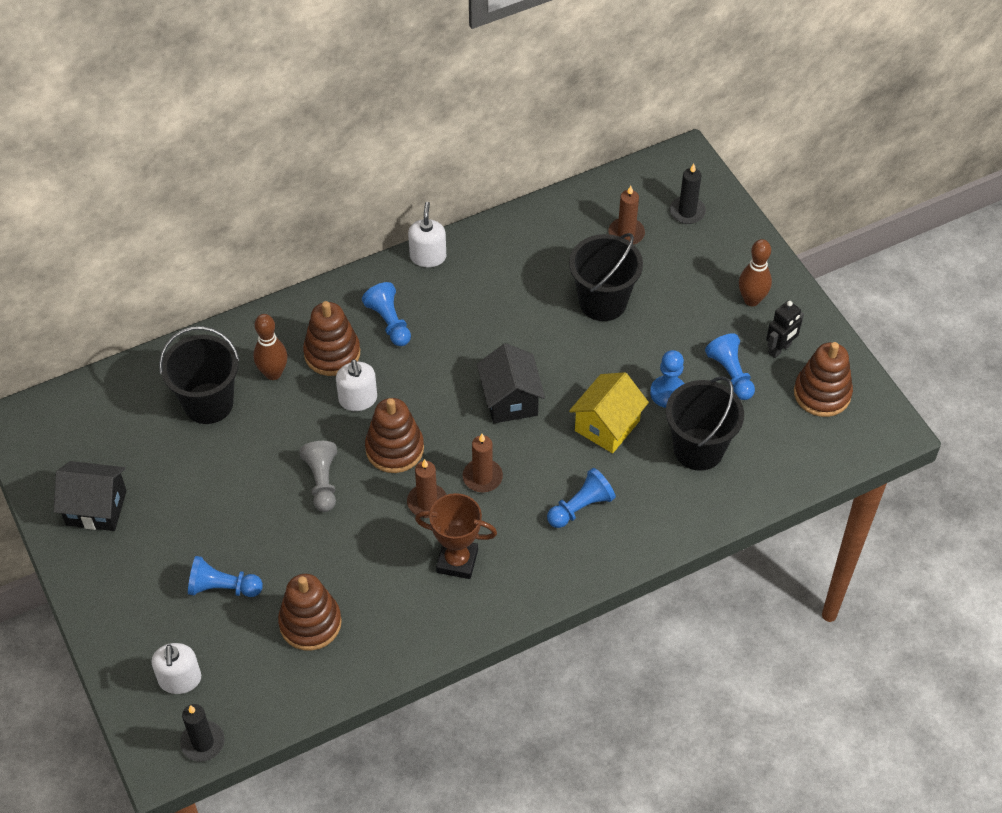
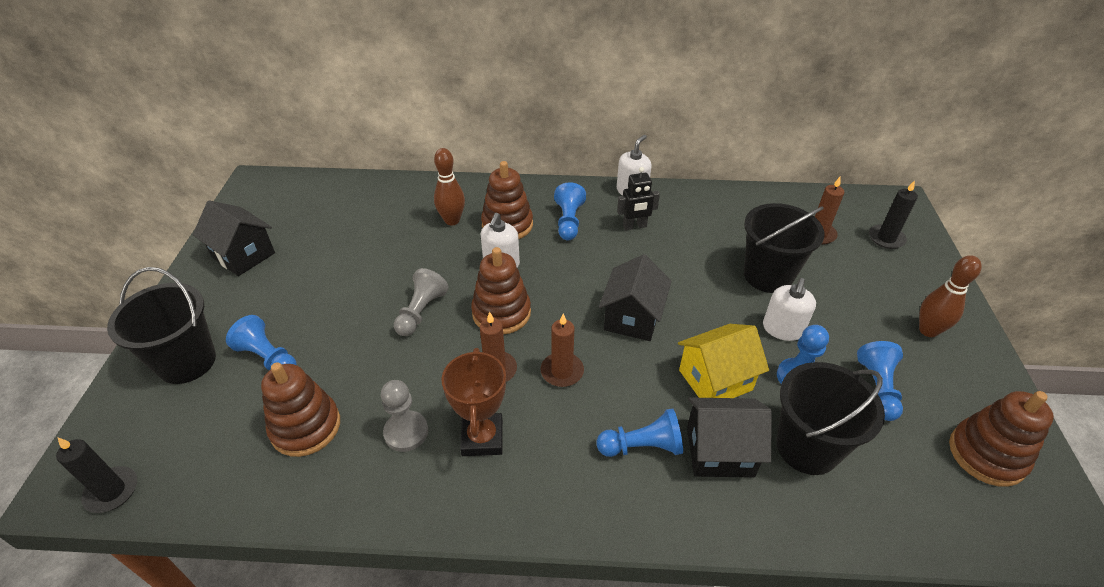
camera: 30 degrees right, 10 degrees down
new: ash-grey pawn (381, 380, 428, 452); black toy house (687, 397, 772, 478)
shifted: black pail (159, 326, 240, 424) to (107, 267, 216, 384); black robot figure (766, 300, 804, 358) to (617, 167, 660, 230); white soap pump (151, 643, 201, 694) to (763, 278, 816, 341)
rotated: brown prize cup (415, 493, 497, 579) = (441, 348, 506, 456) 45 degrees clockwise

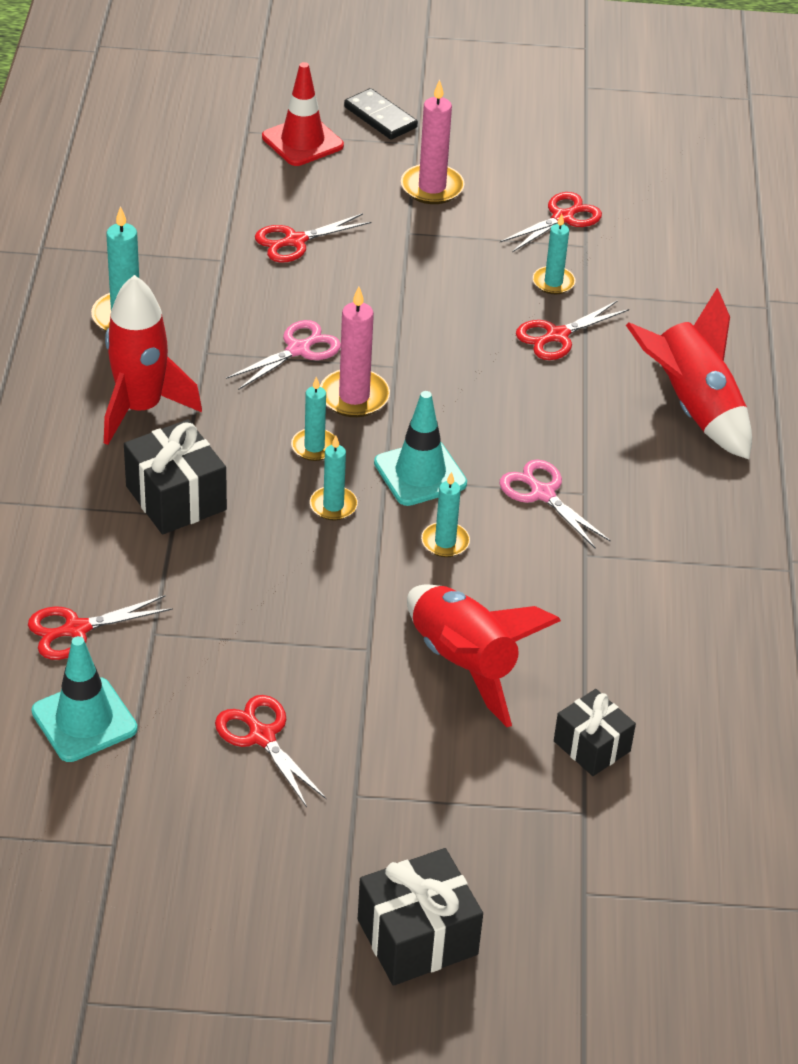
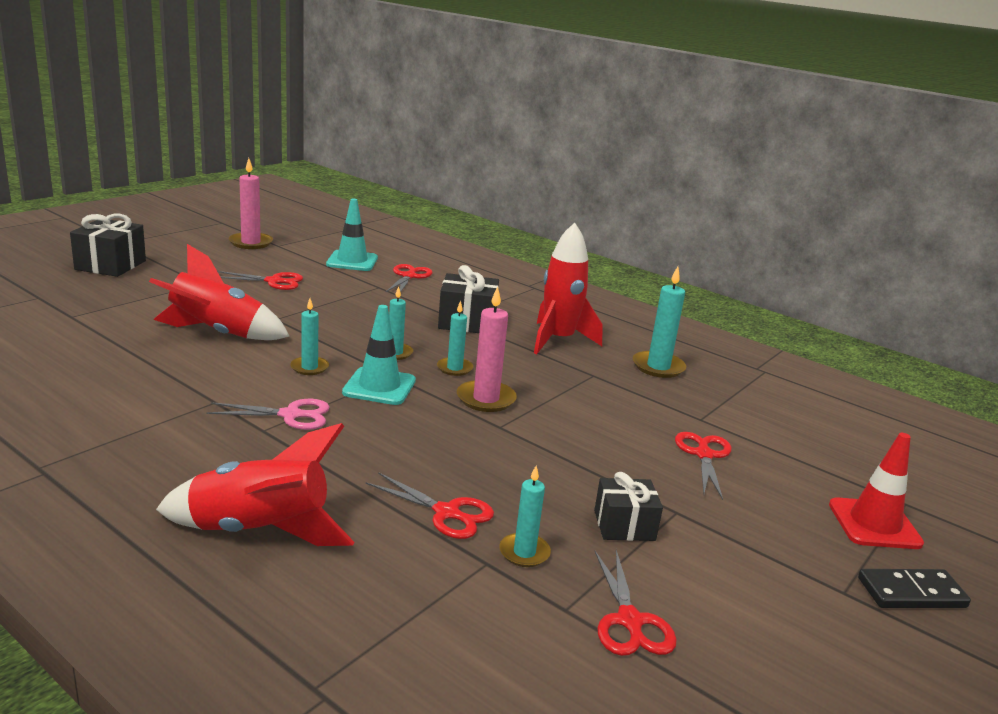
camera: 125 degrees right, 20 degrees down
gone: pink scissors (226, 320, 341, 390)
shifted: pink wax candle (401, 80, 464, 204) to (228, 158, 273, 249); black present (554, 689, 636, 776) to (594, 472, 663, 541)
rotated: scarlet scissors (516, 300, 629, 360) = (366, 472, 494, 539) 120 degrees clockwise

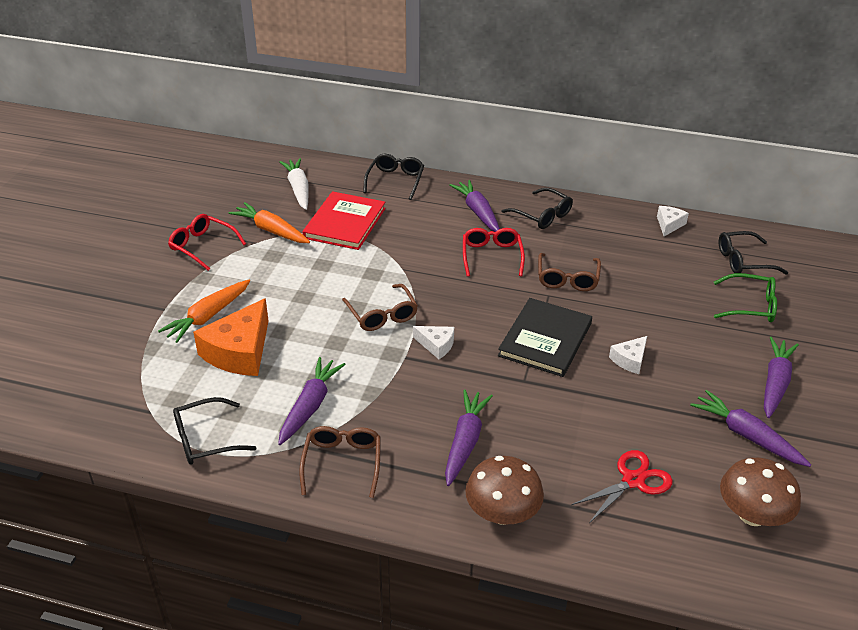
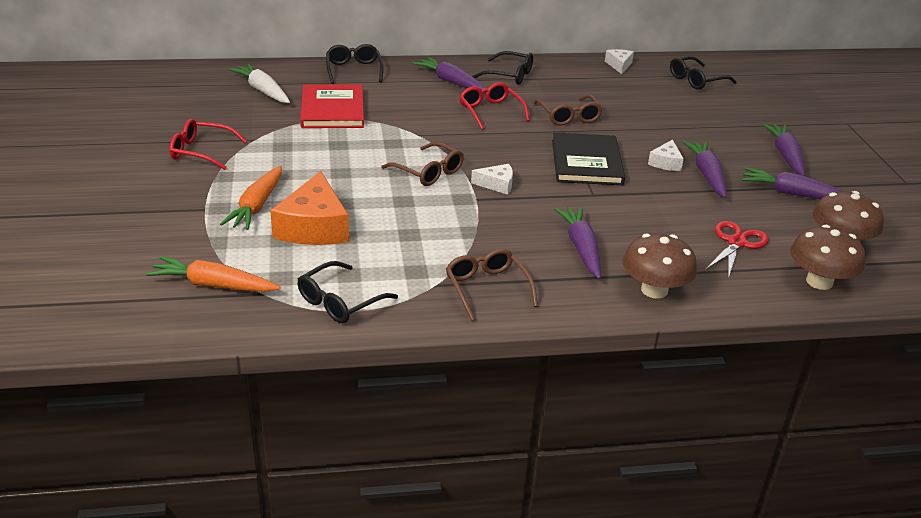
camera: 25 degrees left, 5 degrees down
gone: emerald spectacles (714, 273, 777, 322)
new: brown toadstool (790, 225, 866, 290)
shifted: orange-coloured carrot (229, 202, 310, 243) to (146, 256, 281, 292); royal purple carrot (278, 357, 346, 445) to (682, 141, 727, 198)

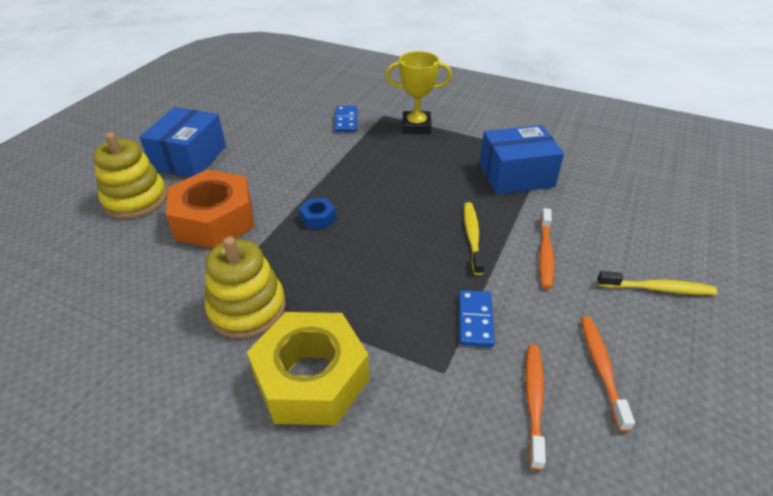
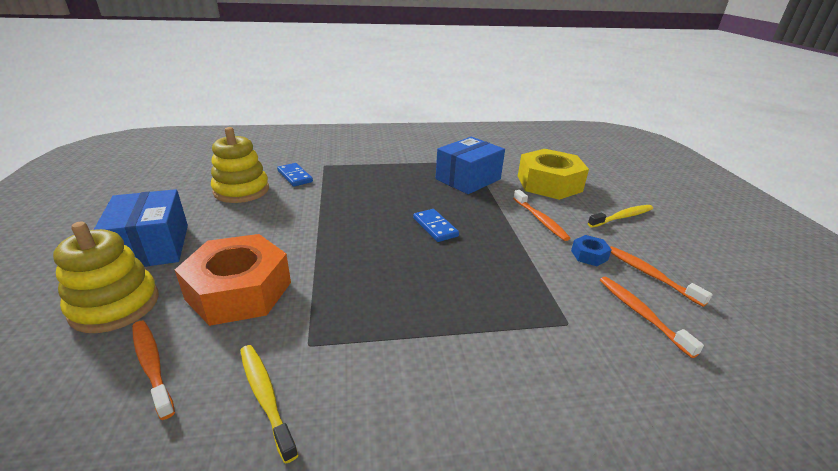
camera: 35 degrees left, 10 degrees down
gone: bright yellow prize cup (385, 51, 452, 134)
new: orange-coloured toothbrush (132, 321, 175, 420)
shifted: bright yellow stacking rings (205, 236, 286, 338) to (211, 127, 269, 203); bright yellow toothbrush (464, 202, 484, 275) to (240, 345, 298, 464); cobalt domino (459, 290, 495, 347) to (413, 209, 459, 242); bright yellow hexagon nut (247, 312, 369, 425) to (518, 149, 589, 200); cobalt hexagon nut (299, 198, 336, 229) to (571, 235, 612, 266)

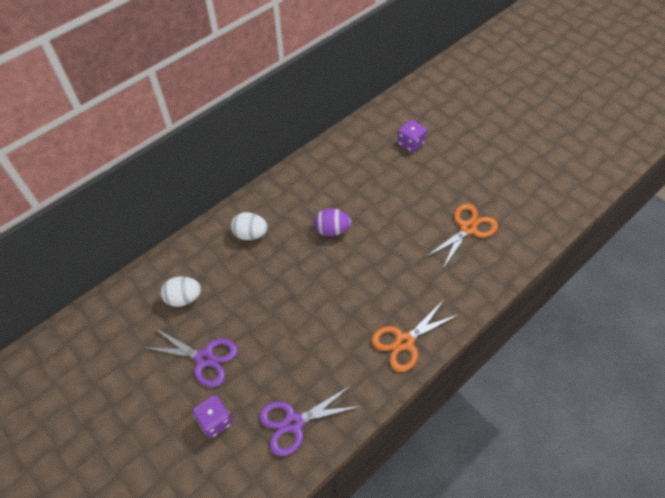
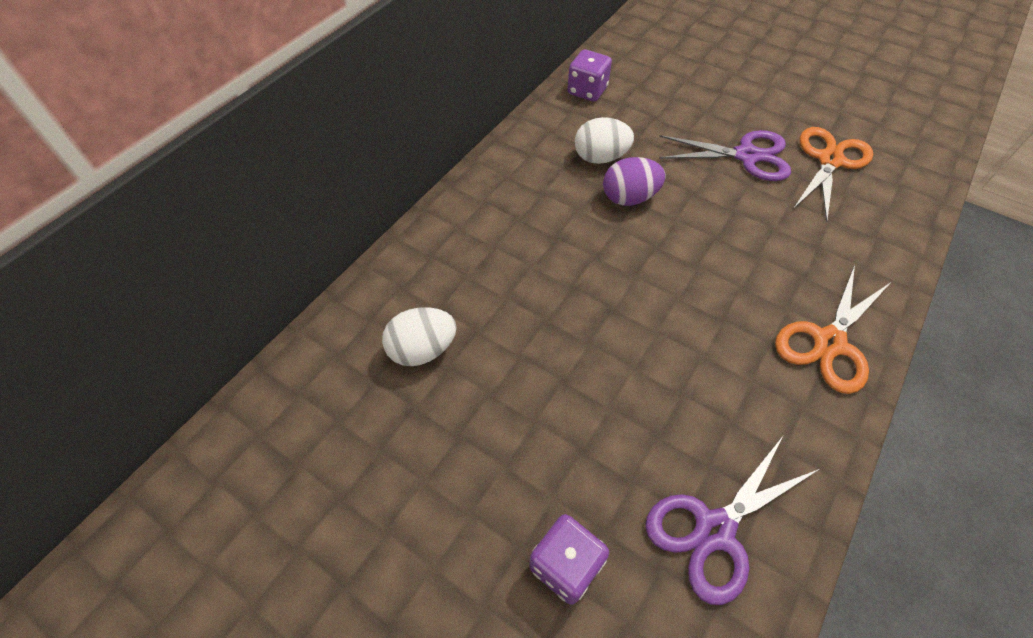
camera: 15 degrees left, 0 degrees up
shifted: royal purple dice (397, 120, 427, 153) to (567, 49, 612, 102); white egg shape (231, 212, 268, 240) to (575, 117, 634, 164); royal purple scissors (143, 328, 238, 387) to (659, 130, 791, 181)

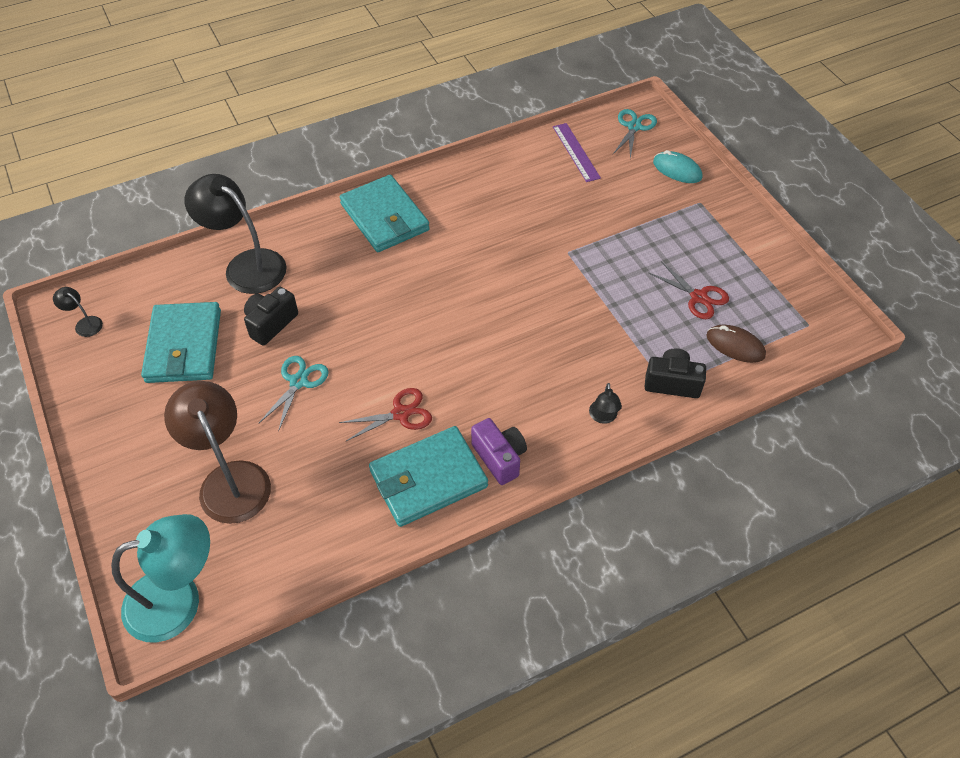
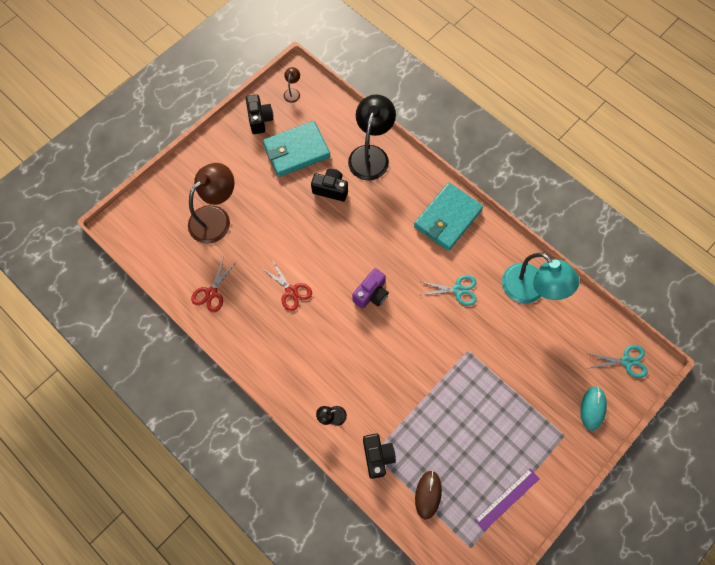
camera: 70 degrees right, 15 degrees up
gone: turquoise card wallet (369, 426, 488, 527)
new: black camera (246, 94, 273, 134)
shifted: scarlet scissors (649, 261, 729, 319) to (191, 257, 236, 312); royal purple camera (471, 418, 527, 485) to (352, 268, 389, 309); turquoise scissors (258, 356, 329, 432) to (419, 275, 477, 306); royal purple straightedge (553, 123, 601, 182) to (475, 468, 539, 531); turquoise lamp (111, 514, 210, 643) to (502, 253, 580, 304)
repainted: black lamp (53, 287, 103, 337) to brown lamp (284, 67, 300, 103)

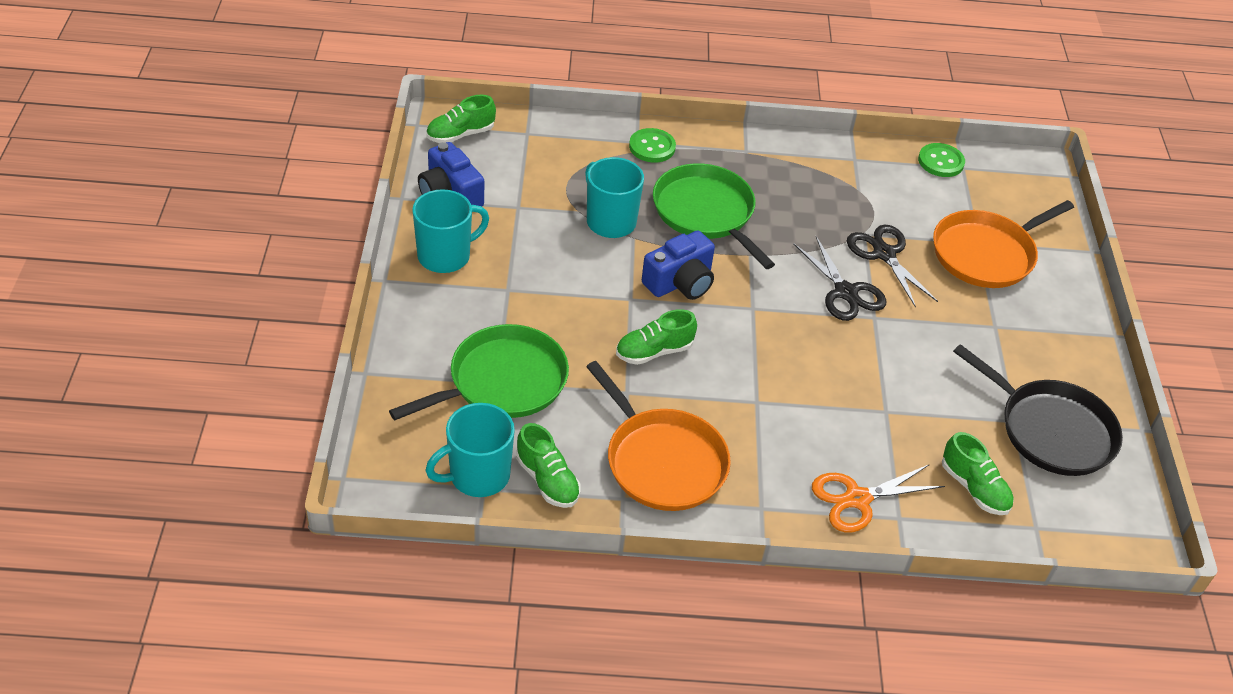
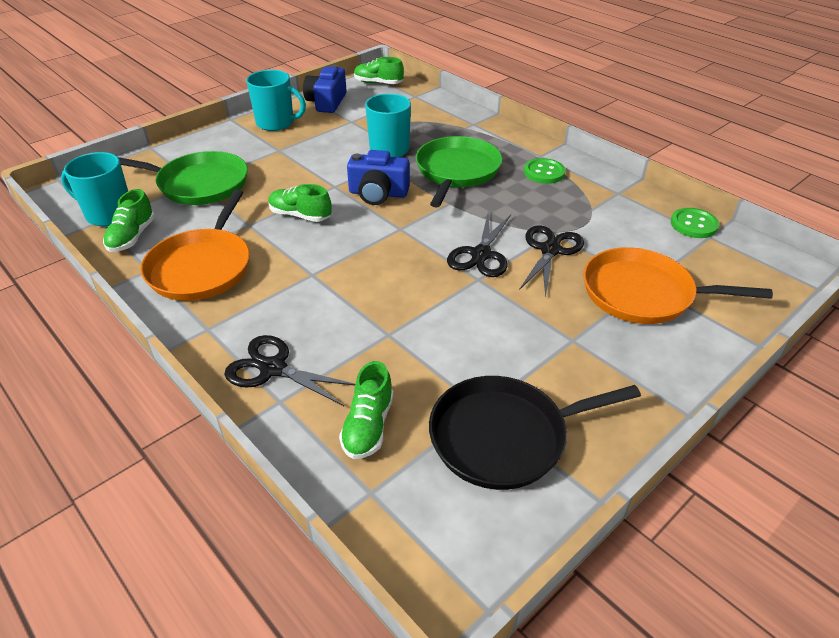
camera: 50 degrees right, 5 degrees down
shifted: emerald sewing button (629, 128, 676, 162) to (524, 158, 566, 184)
repainted: orange-coloured scissors (812, 464, 945, 533) to black scissors (224, 335, 355, 406)
rotated: black frying pan (953, 344, 1123, 476) = (429, 376, 641, 490) 75 degrees clockwise

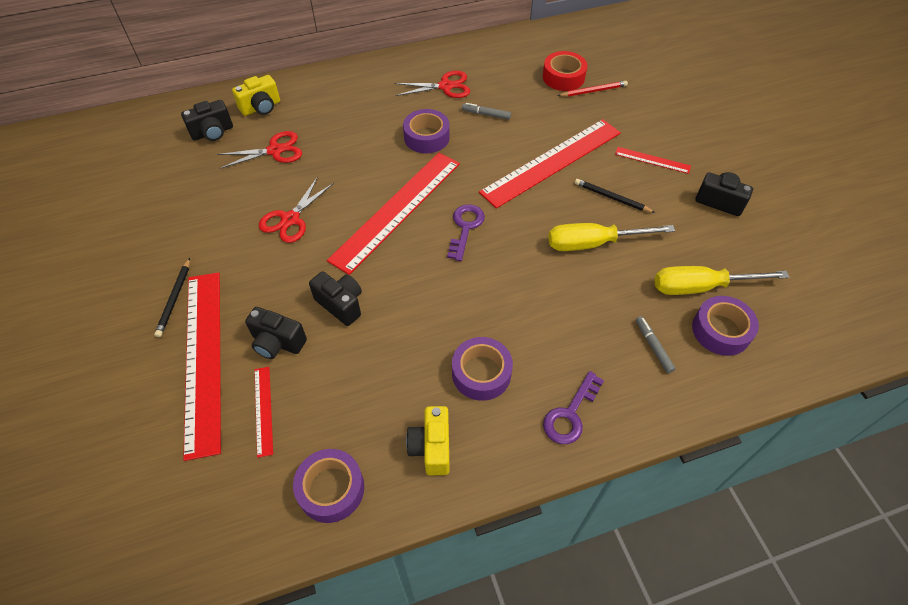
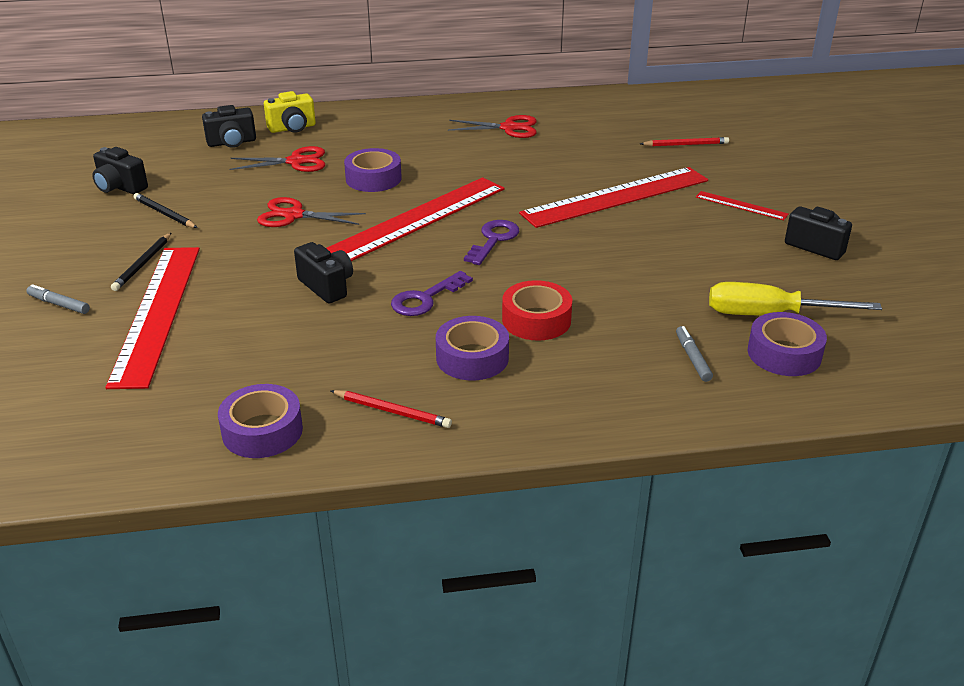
camera: 10 degrees right, 20 degrees down
gone: scarlet straightedge (254, 367, 273, 458); bright yellow flat screwdriver (548, 223, 675, 251)
shifted: ash-grey felt pen (462, 103, 511, 120) to (26, 284, 90, 314); black camera (245, 307, 307, 359) to (92, 147, 148, 194); black wooden pencil (575, 179, 655, 213) to (134, 193, 198, 228); royal purple tape (403, 109, 450, 153) to (344, 148, 402, 192); royal purple latchkey (543, 371, 604, 444) to (391, 271, 473, 316); scarlet tape (543, 51, 587, 91) to (502, 280, 572, 341)
swapped: bright yellow camera (406, 406, 450, 475) to scarlet wooden pencil (331, 390, 452, 428)
rotated: scarlet scissors (259, 177, 334, 243) = (257, 197, 366, 227) 60 degrees clockwise

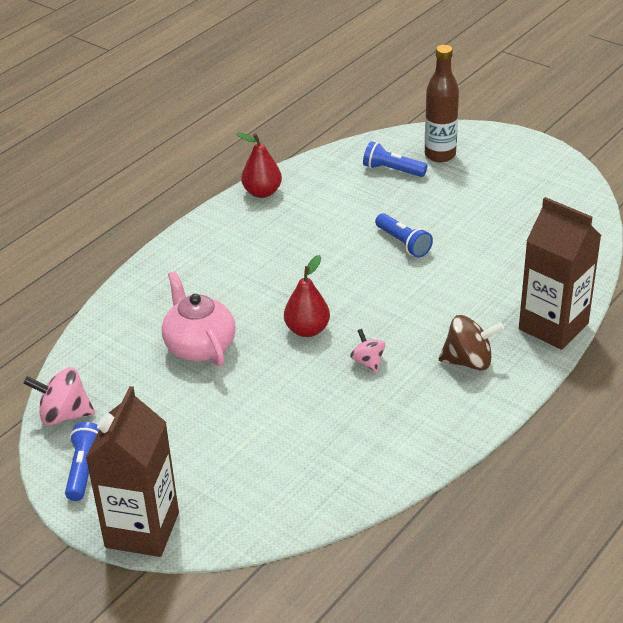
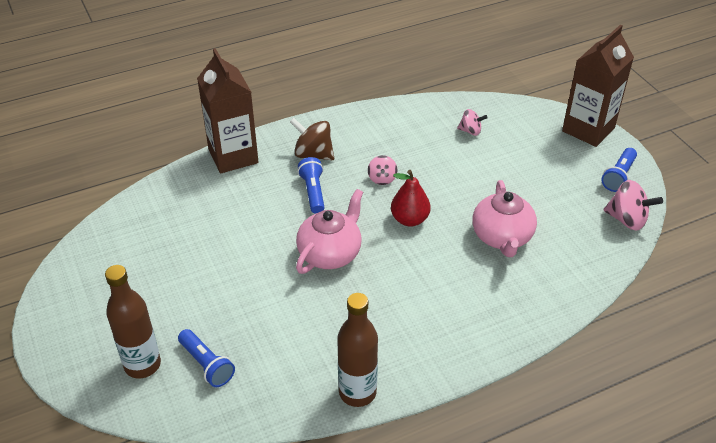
camera: 155 degrees left, 5 degrees up
new: pink tea pot (296, 189, 363, 274); pink spinning top (457, 109, 488, 136)
shifted: cobalt torch (375, 213, 433, 258) to (298, 157, 325, 214)
swapped: scarlet pear fruit (236, 132, 282, 198) to brown drink bottle (337, 293, 378, 407)

